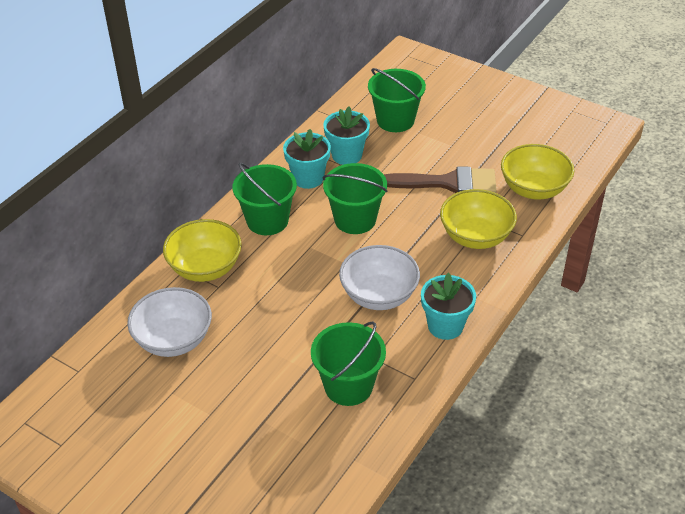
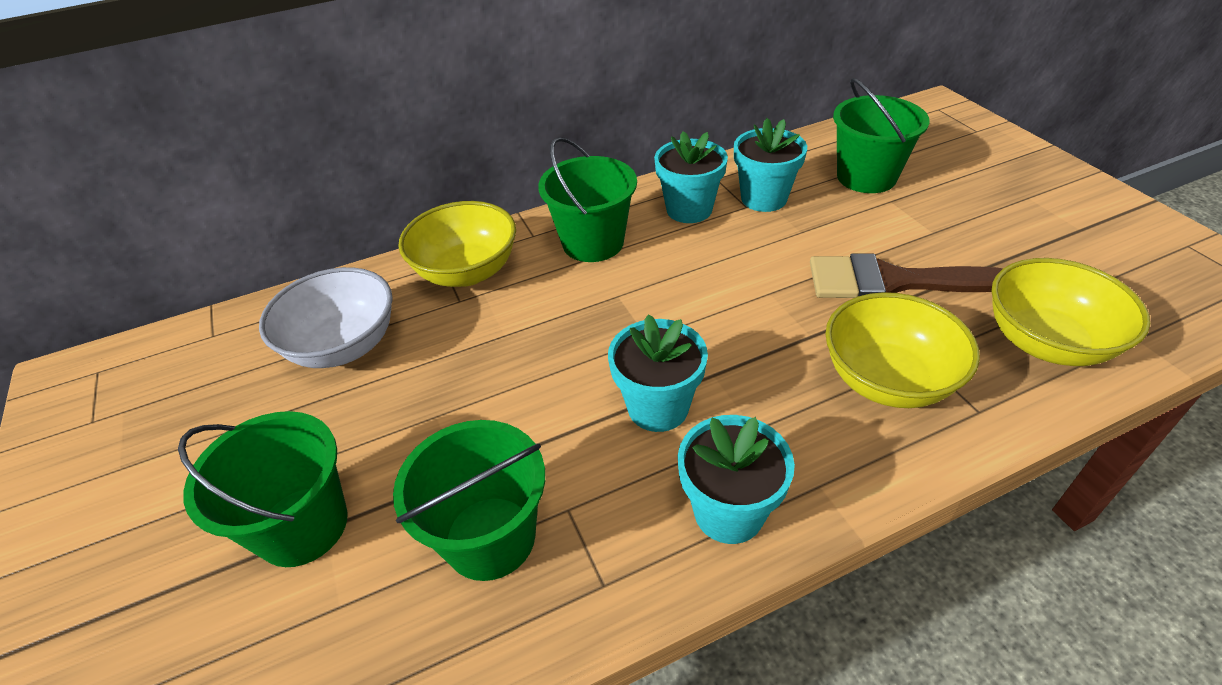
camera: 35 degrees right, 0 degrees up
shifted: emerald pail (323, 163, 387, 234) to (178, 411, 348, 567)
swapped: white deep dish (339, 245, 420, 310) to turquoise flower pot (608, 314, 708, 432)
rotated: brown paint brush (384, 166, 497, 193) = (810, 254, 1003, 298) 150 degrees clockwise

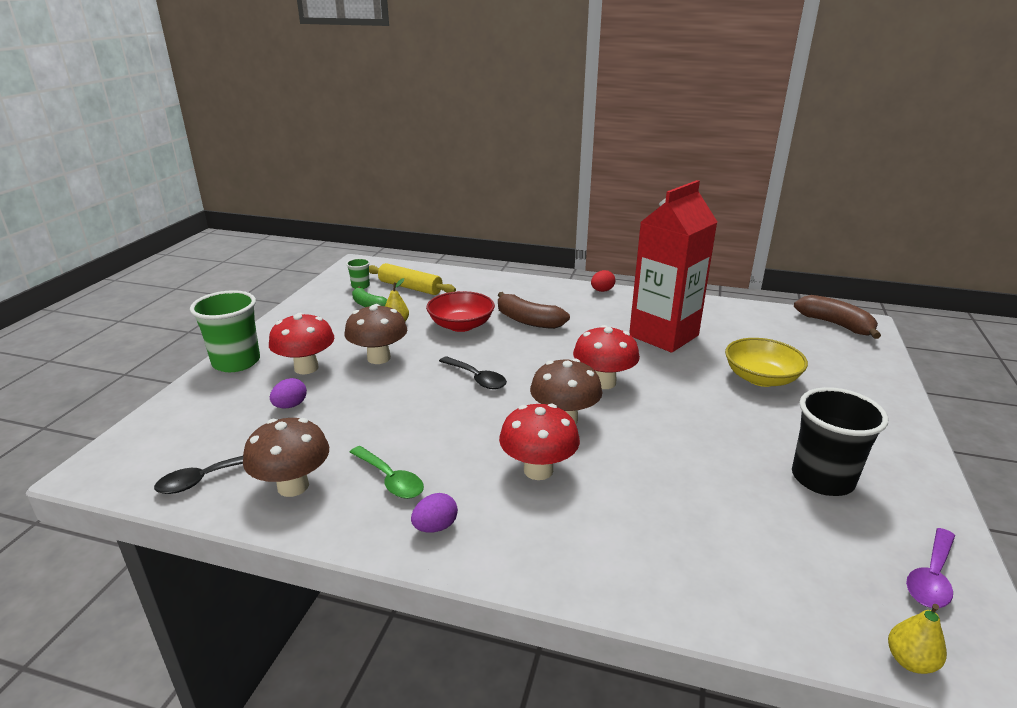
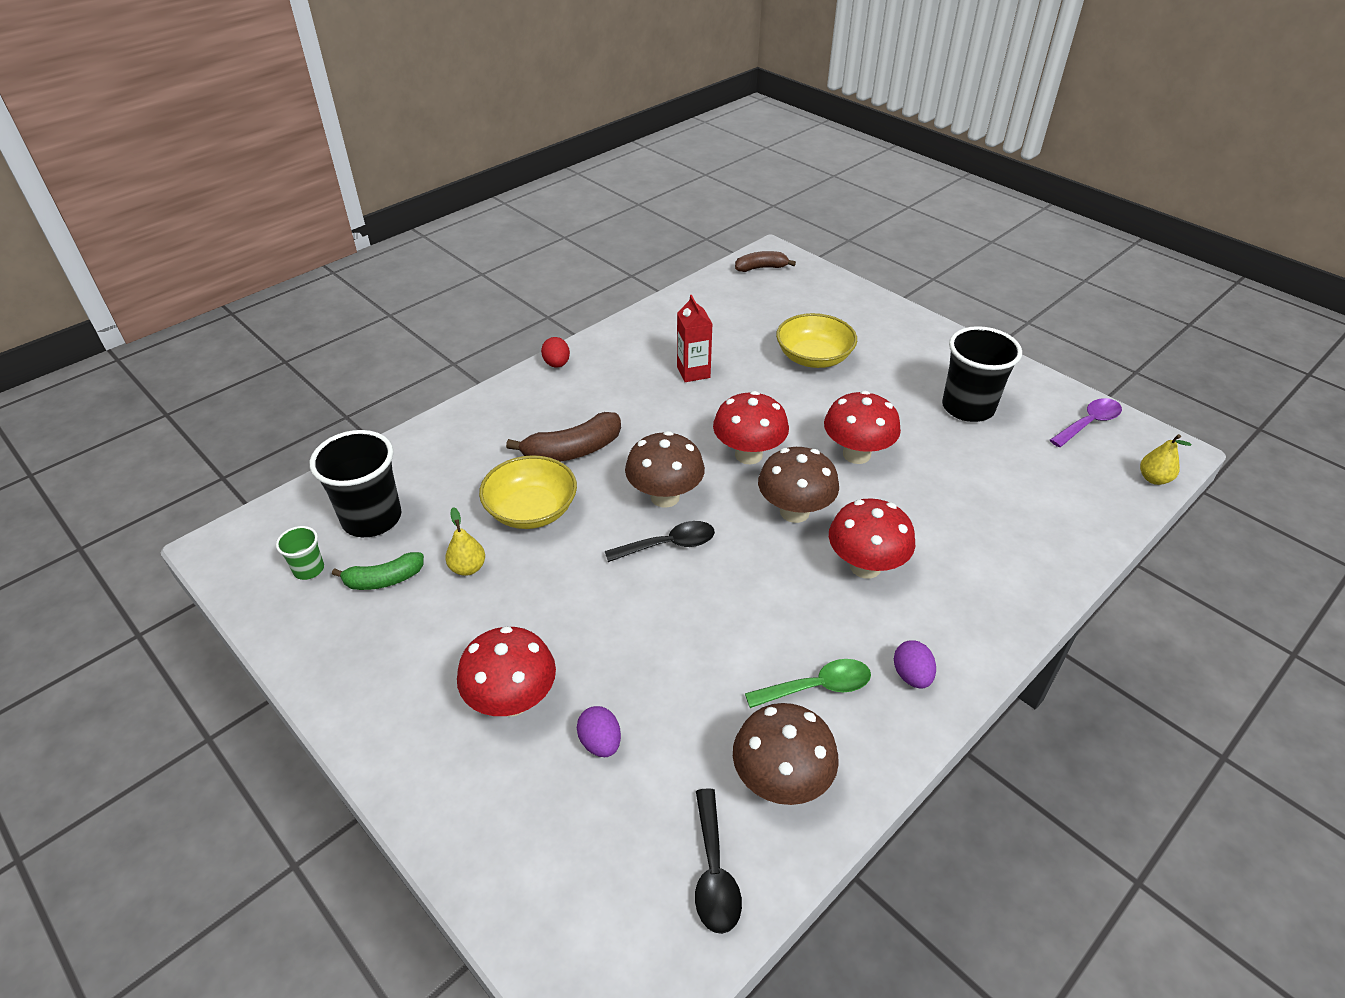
camera: 60 degrees left, 15 degrees up
gone: emerald beaker (190, 290, 260, 372)
new: scarlet toadstool (824, 391, 901, 464)
shifted: brown toadstool (344, 304, 407, 364) to (625, 431, 705, 508)
swapped: bright yellow pastry roller (369, 263, 456, 295) to black beaker (310, 430, 401, 537)
repainted: scarlet deep dish (426, 291, 495, 332) to bright yellow deep dish (479, 455, 577, 529)
rotated: royal purple tablespoon (906, 528, 955, 608) = (1050, 398, 1122, 447) 105 degrees counterclockwise
scaled: scarlet juice carton (629, 180, 717, 353) = (677, 295, 712, 382) x0.46; brown banana (794, 295, 881, 339) = (735, 251, 796, 272) x0.66

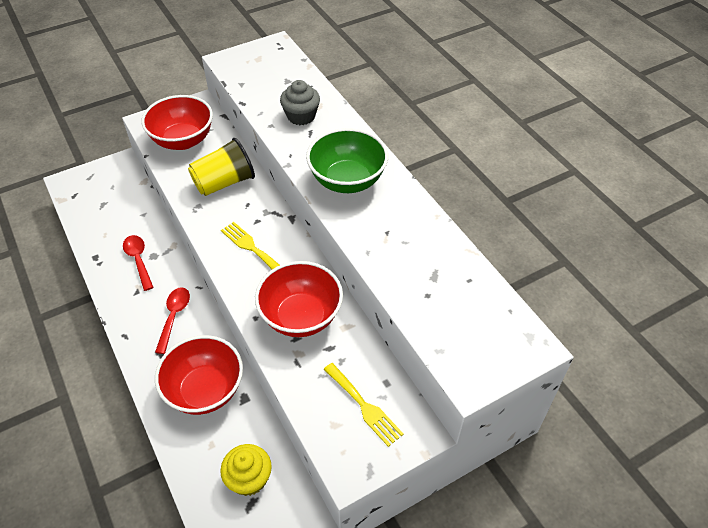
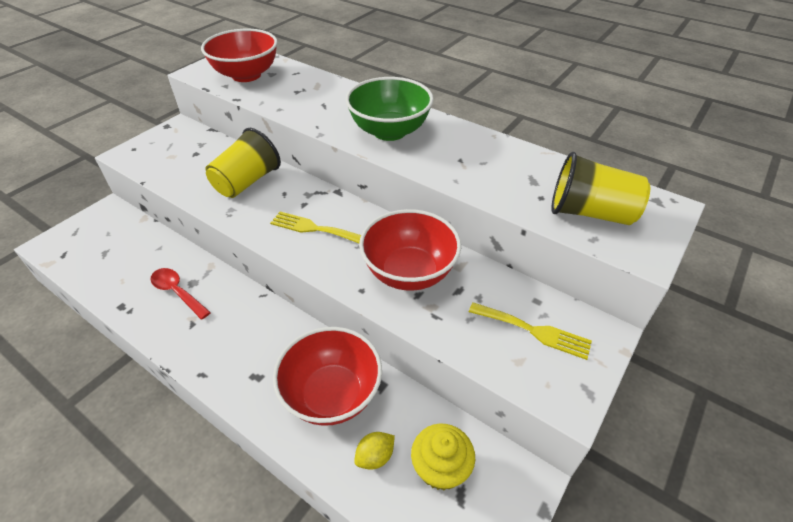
camera: 25 degrees left, 5 degrees down
gone: scarlet tablespoon (155, 287, 190, 354); ash-grey cupcake (280, 80, 320, 125)
new: bright yellow lemon (354, 432, 395, 470); bright yellow beaker (551, 152, 650, 225)
shifted: scarlet deep dish (141, 95, 213, 150) to (201, 29, 277, 82)

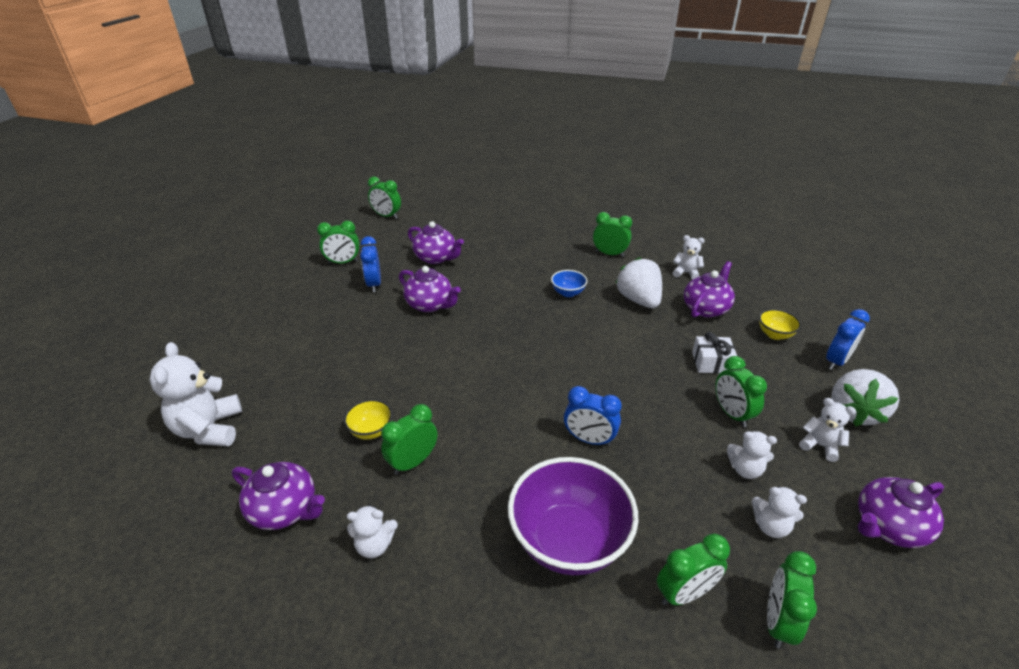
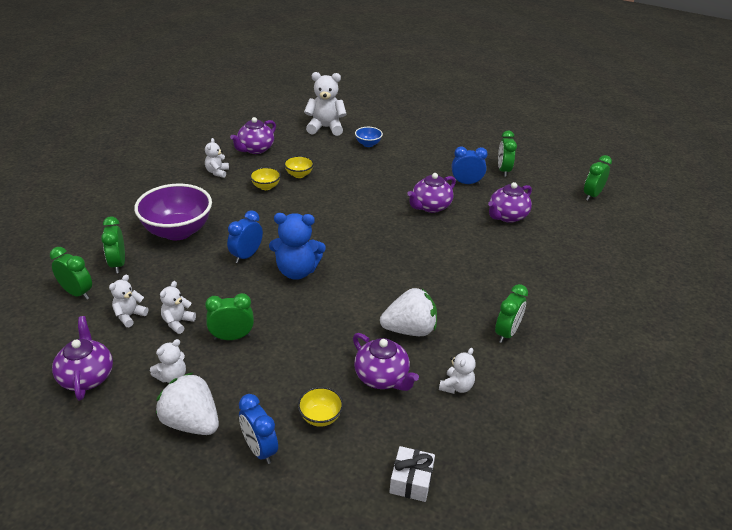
camera: 100 degrees right, 0 degrees up
new: cobalt stuffed bear (269, 213, 326, 280)
shifted: cobalt deep dish (551, 270, 587, 297) to (355, 127, 383, 147); white present (692, 332, 737, 374) to (390, 446, 435, 502)
swapped: emerald bedside clock (381, 404, 438, 475) to bright yellow deep dish (250, 167, 281, 190)

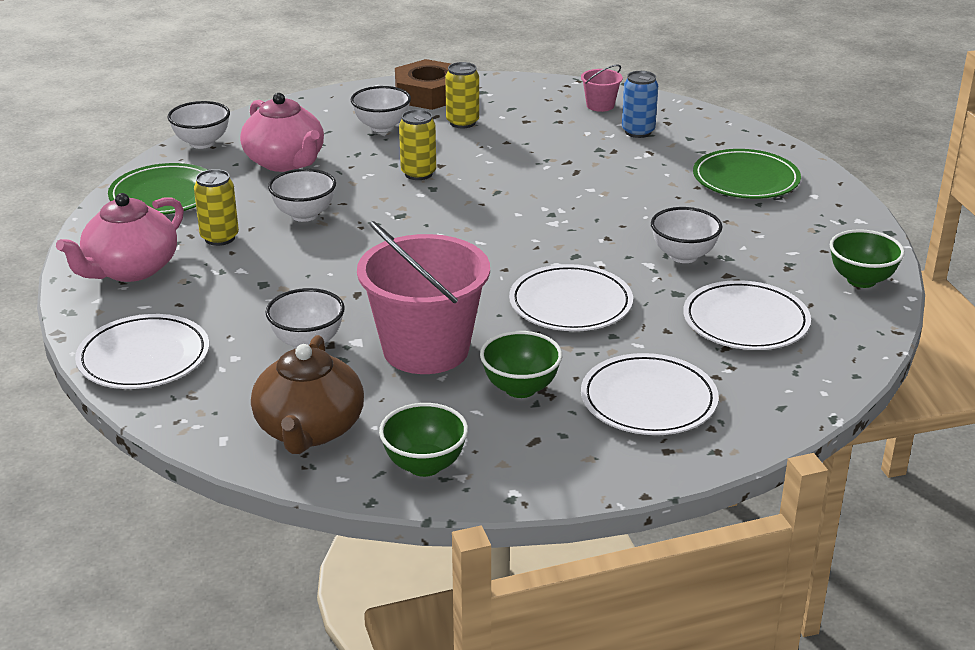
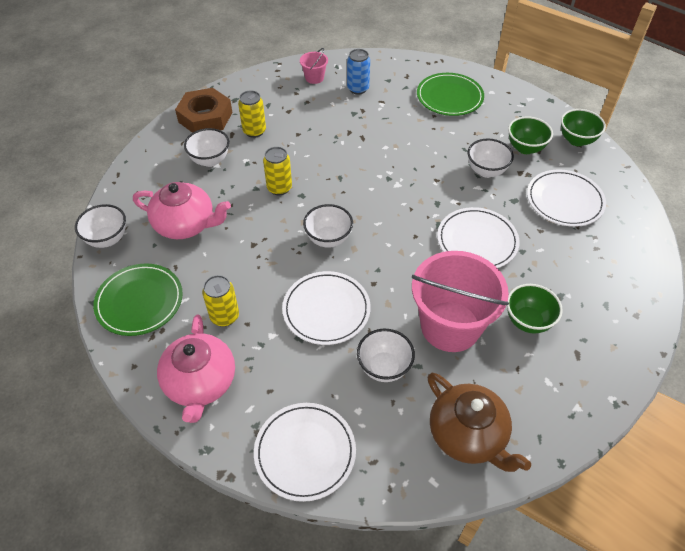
camera: 40 degrees left, 20 degrees up
shifted: white flat dish (581, 353, 719, 435) to (282, 271, 371, 345); white deep dish (268, 168, 336, 222) to (303, 204, 353, 248); emerald deep dish (379, 403, 468, 477) to (508, 116, 553, 154)

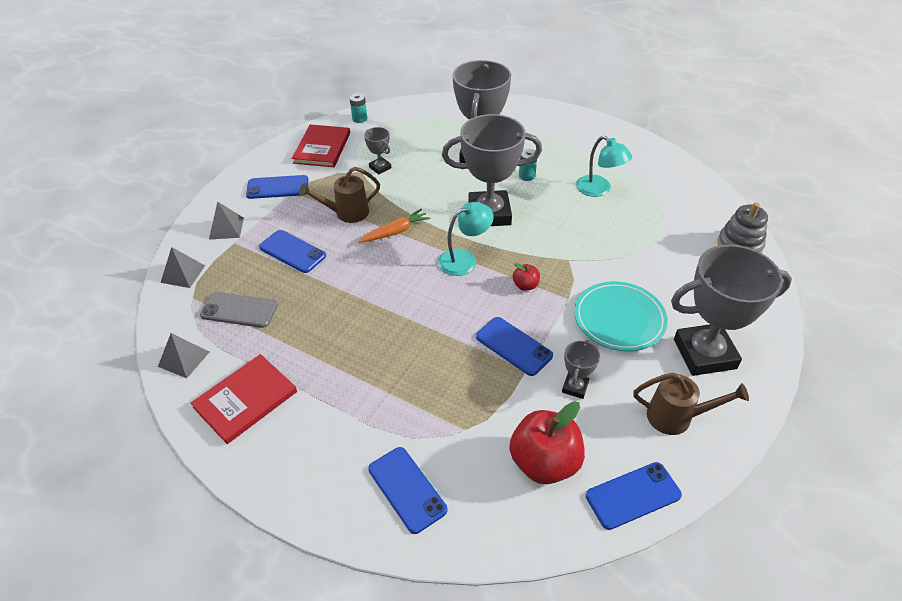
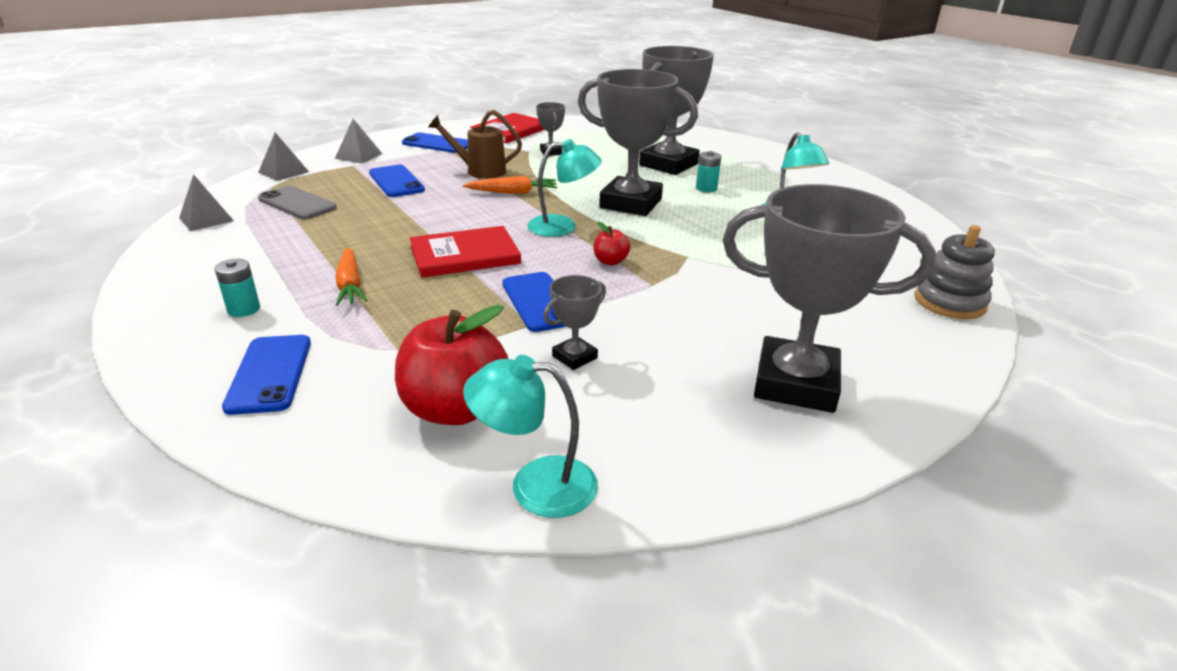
camera: 25 degrees right, 15 degrees down
gone: turquoise flat dish (574, 281, 668, 351); brown watering pot (633, 373, 749, 435)
new: orange-coloured carrot (336, 247, 368, 306)
shifted: turquoise AA battery (350, 93, 367, 123) to (215, 259, 260, 317); scarlet hardcover (191, 354, 297, 444) to (410, 226, 521, 278)
swapped: cobalt smartphone (586, 462, 682, 530) to turquoise lamp (463, 355, 598, 518)

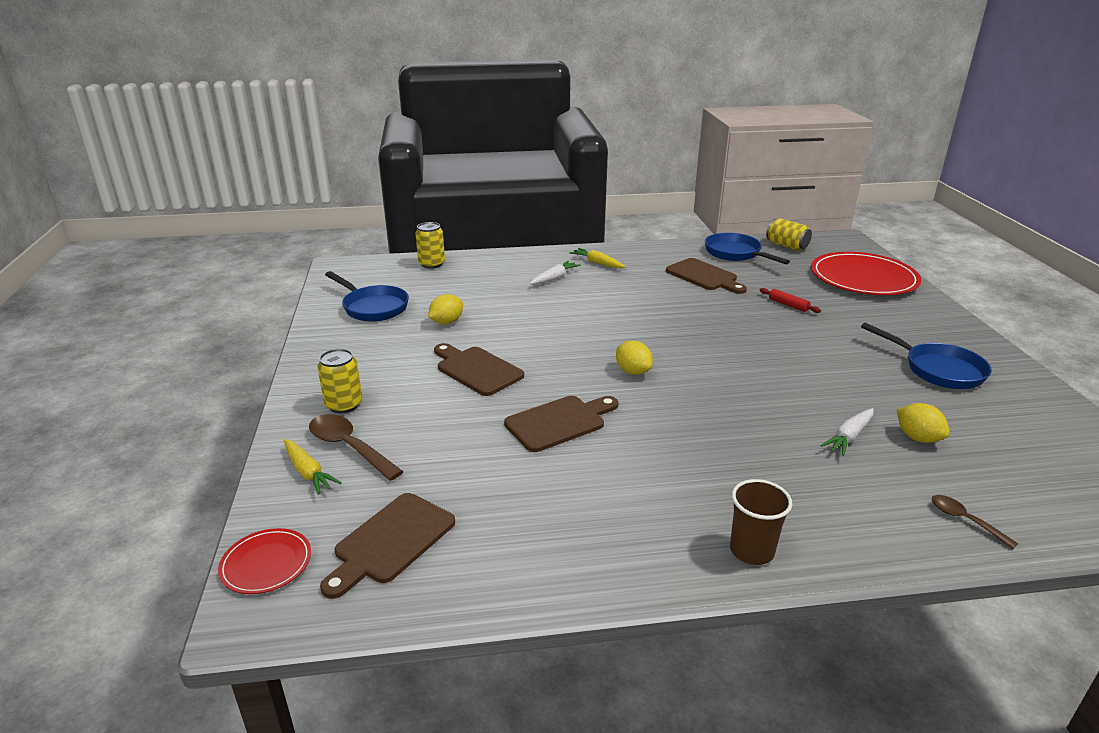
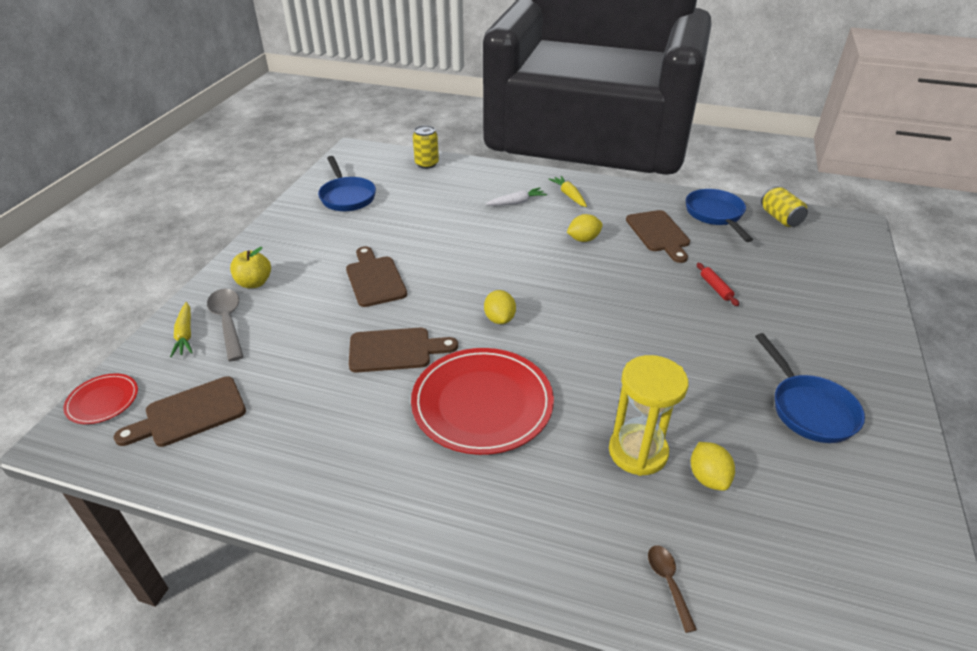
camera: 25 degrees right, 10 degrees up
gone: brown beaker (730, 479, 793, 565)
shifted: scarlet flat dish (811, 252, 921, 295) to (411, 348, 554, 455); bright yellow lemon (428, 294, 463, 324) to (567, 214, 603, 242)
swapped: bright yellow tin (317, 349, 362, 413) to bright yellow apple (230, 247, 271, 288); white carrot (820, 408, 874, 456) to bright yellow hourglass (609, 355, 689, 476)
repainted: brown tablespoon (309, 414, 403, 481) to ash-grey tablespoon (207, 289, 244, 361)

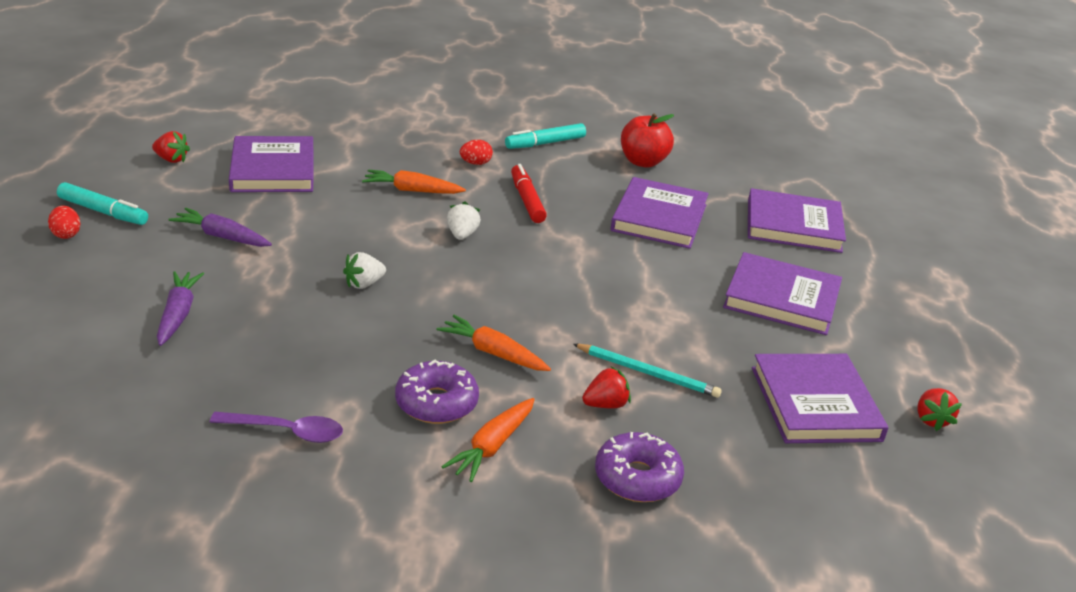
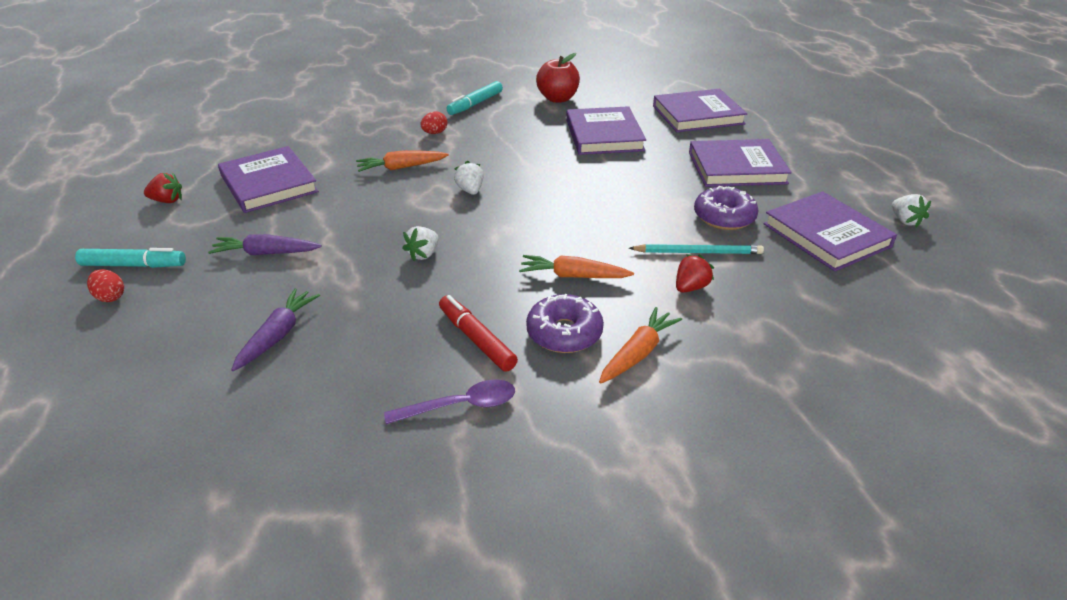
camera: 20 degrees left, 5 degrees up
shifted: scarlet felt pen (511, 164, 547, 223) to (439, 295, 518, 372); royal purple donut (595, 432, 684, 502) to (694, 186, 759, 230)
repainted: scarlet toy strawberry (917, 388, 962, 431) to white toy strawberry (892, 194, 931, 227)
rotated: royal purple carrot (157, 271, 204, 346) = (231, 288, 320, 371) 45 degrees clockwise; orange-coloured carrot (441, 398, 535, 482) = (599, 307, 682, 384) 150 degrees counterclockwise

